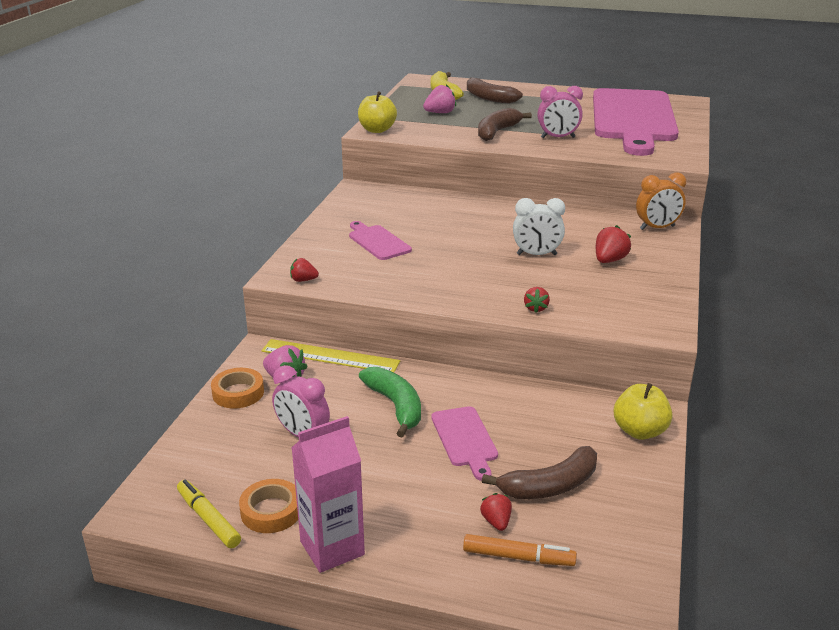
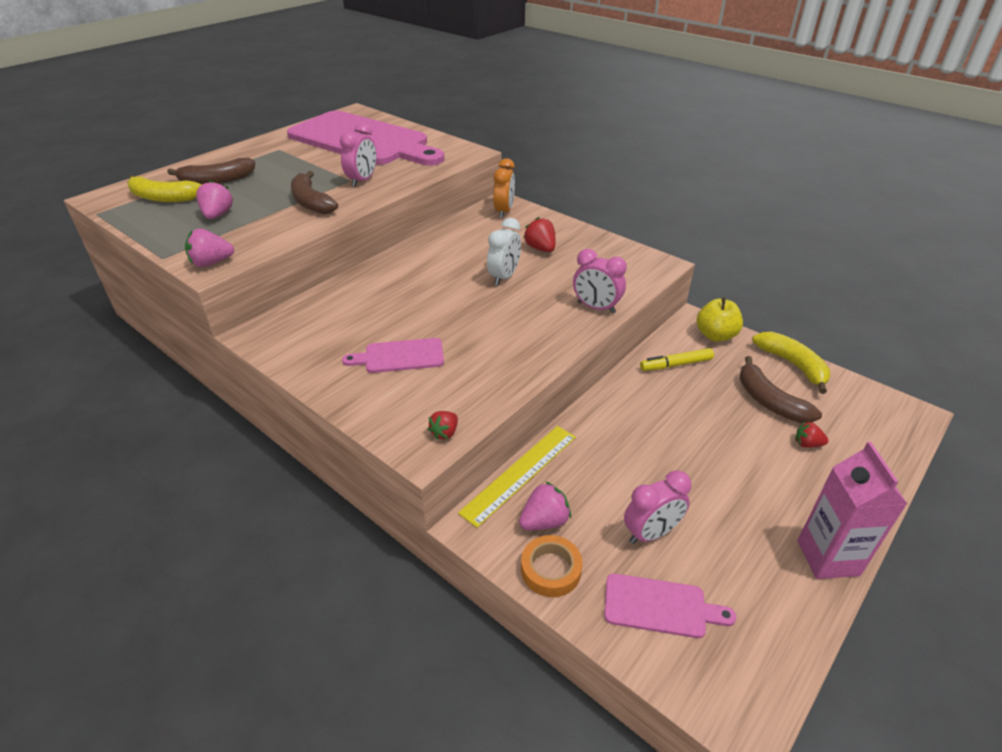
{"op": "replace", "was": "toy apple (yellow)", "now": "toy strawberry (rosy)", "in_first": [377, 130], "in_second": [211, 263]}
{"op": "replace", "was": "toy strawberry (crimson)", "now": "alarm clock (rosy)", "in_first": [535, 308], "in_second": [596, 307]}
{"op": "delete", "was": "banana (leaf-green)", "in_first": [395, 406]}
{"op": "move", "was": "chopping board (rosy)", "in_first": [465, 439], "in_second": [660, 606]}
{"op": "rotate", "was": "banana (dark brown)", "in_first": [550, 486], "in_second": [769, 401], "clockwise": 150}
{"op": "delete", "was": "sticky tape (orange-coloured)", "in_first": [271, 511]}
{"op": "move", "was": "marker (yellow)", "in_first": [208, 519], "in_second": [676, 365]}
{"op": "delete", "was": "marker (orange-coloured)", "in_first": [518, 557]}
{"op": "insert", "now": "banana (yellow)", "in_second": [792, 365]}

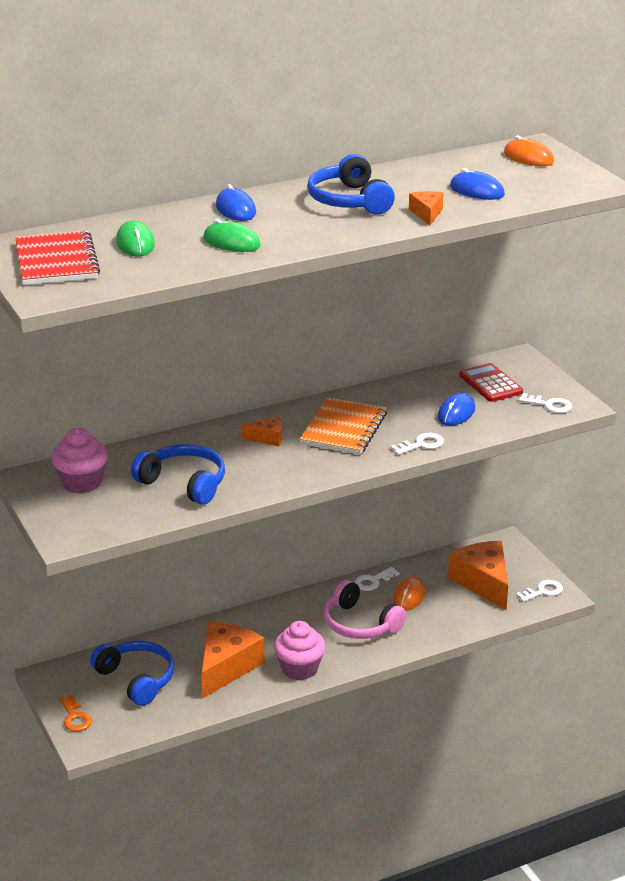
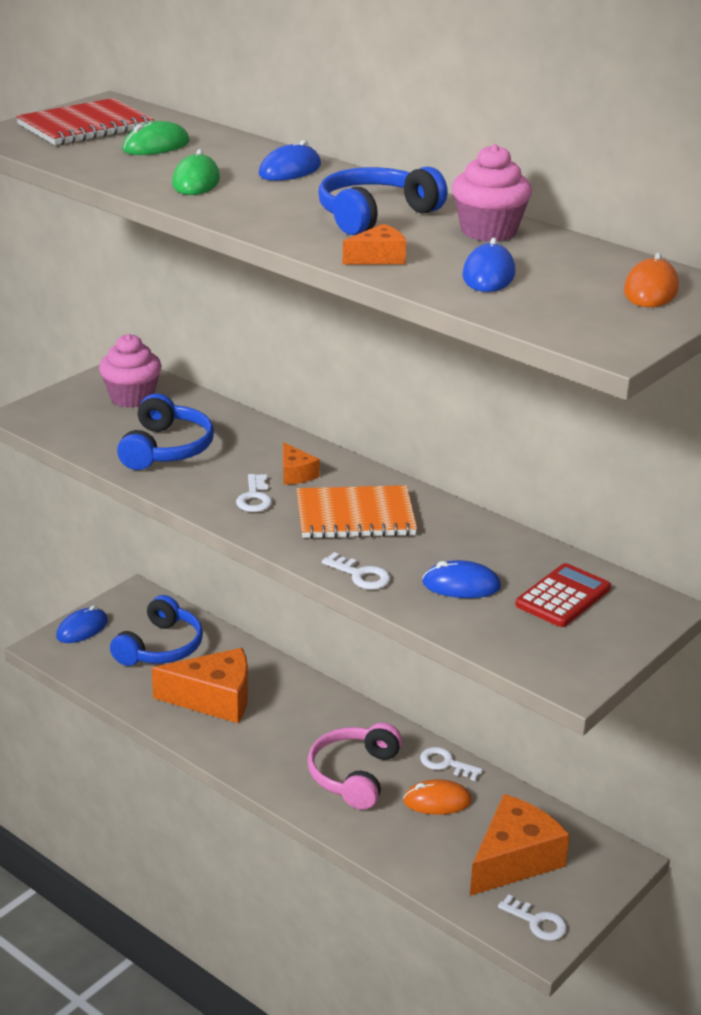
{"op": "move", "was": "latchkey (pure white)", "in_first": [549, 405], "in_second": [254, 498]}
{"op": "move", "was": "muffin (rosy)", "in_first": [299, 668], "in_second": [488, 231]}
{"op": "replace", "was": "latchkey (orange-coloured)", "now": "mouse (royal blue)", "in_first": [75, 717], "in_second": [82, 629]}

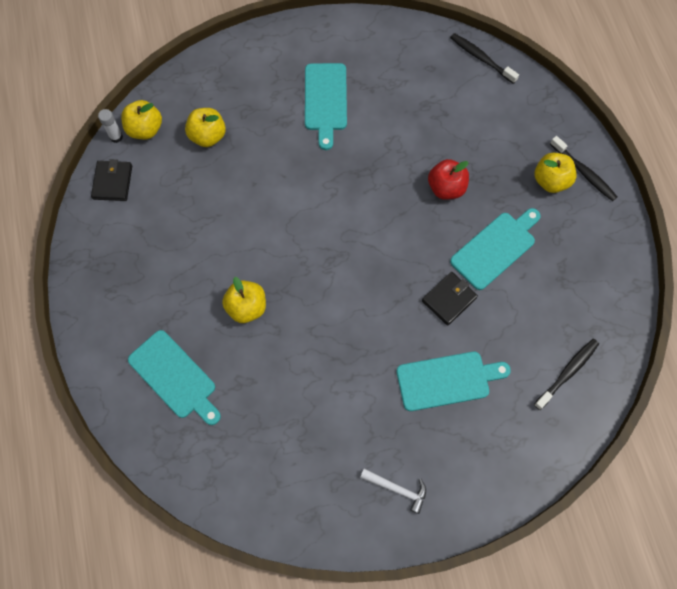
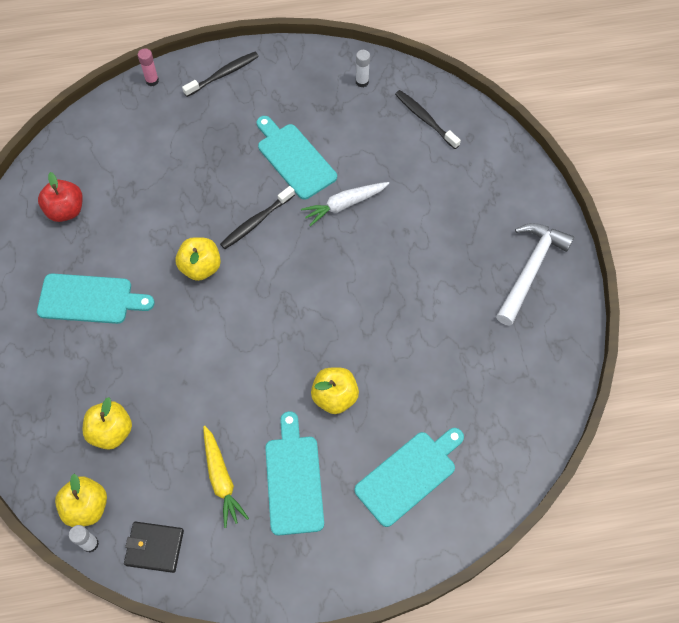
{"op": "move", "was": "tooth brush (black)", "in_first": [481, 58], "in_second": [256, 222]}
{"op": "move", "was": "toy apple (yellow)", "in_first": [550, 181], "in_second": [201, 267]}
{"op": "move", "was": "toy apple (crimson)", "in_first": [446, 188], "in_second": [66, 210]}
{"op": "replace", "was": "card wallet (black)", "now": "root vegetable (pure white)", "in_first": [449, 299], "in_second": [344, 205]}
{"op": "move", "was": "chopping board (aqua)", "in_first": [447, 380], "in_second": [294, 479]}
{"op": "resize", "was": "carpenter's hammer (pure white)", "in_first": [397, 489], "in_second": [530, 269], "ratio": 1.82}
{"op": "insert", "now": "stick of glue (rosy)", "in_second": [152, 81]}
{"op": "insert", "now": "stick of glue (pure white)", "in_second": [362, 82]}
{"op": "insert", "now": "root vegetable (yellow)", "in_second": [221, 479]}

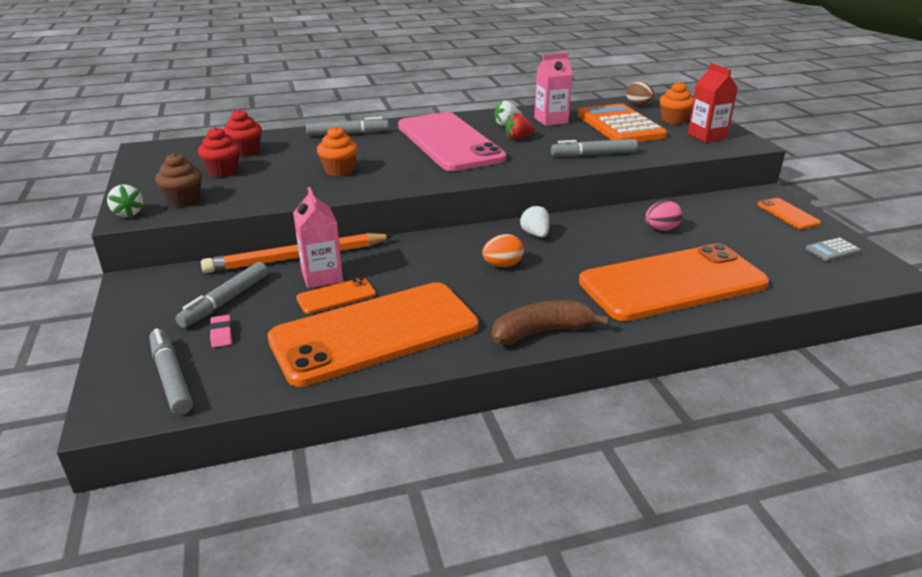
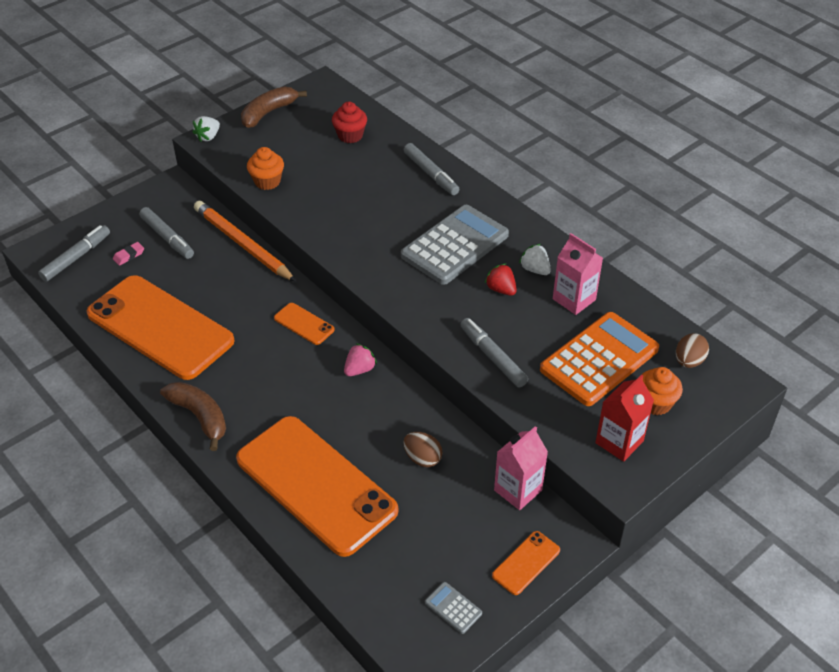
{"op": "replace", "was": "mobile phone (rosy)", "now": "adding machine (grey)", "in_first": [449, 142], "in_second": [455, 245]}
{"op": "move", "was": "muffin (orange-coloured)", "in_first": [339, 170], "in_second": [267, 181]}
{"op": "delete", "was": "muffin (crimson)", "in_first": [223, 171]}
{"op": "delete", "was": "muffin (dark brown)", "in_first": [184, 200]}
{"op": "move", "was": "juice carton (rosy)", "in_first": [322, 276], "in_second": [518, 490]}
{"op": "recolor", "was": "egg shape (rosy)", "now": "egg shape (dark brown)", "in_first": [661, 229], "in_second": [422, 458]}
{"op": "recolor", "was": "toy strawberry (pure white)", "now": "toy strawberry (rosy)", "in_first": [535, 234], "in_second": [359, 369]}
{"op": "delete", "was": "egg shape (orange-coloured)", "in_first": [502, 265]}
{"op": "rotate", "was": "marker (grey)", "in_first": [225, 301], "in_second": [167, 238], "clockwise": -135}
{"op": "move", "was": "mobile phone (orange-coloured)", "in_first": [336, 296], "in_second": [304, 324]}
{"op": "insert", "now": "banana (dark brown)", "in_second": [268, 113]}

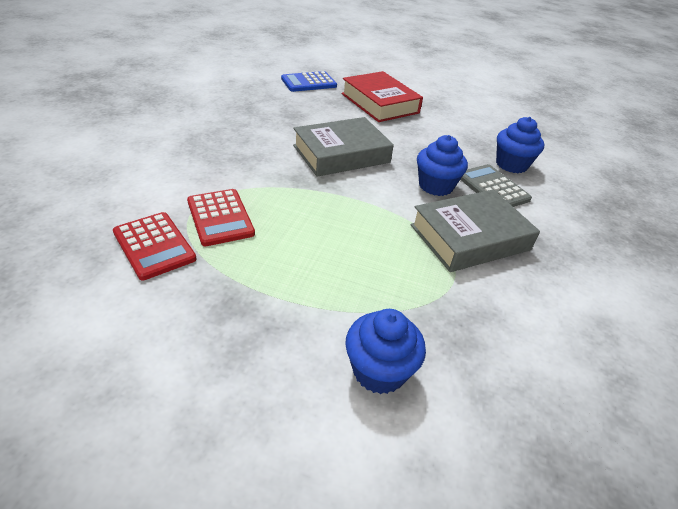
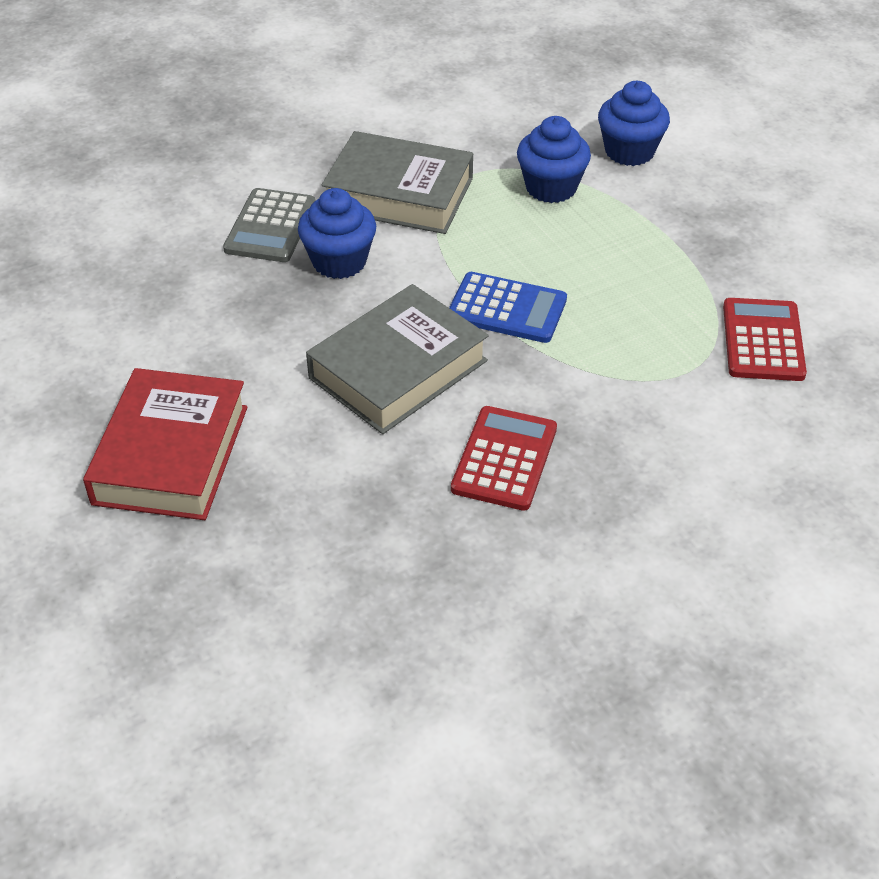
{"op": "move", "was": "adding machine (royal blue)", "in_first": [308, 82], "in_second": [507, 309]}
{"op": "rotate", "was": "hardcover (grey)", "in_first": [341, 154], "in_second": [398, 369], "clockwise": -60}
{"op": "move", "was": "muffin (royal blue)", "in_first": [511, 164], "in_second": [551, 187]}
{"op": "move", "was": "adding machine (crimson)", "in_first": [220, 217], "in_second": [504, 459]}

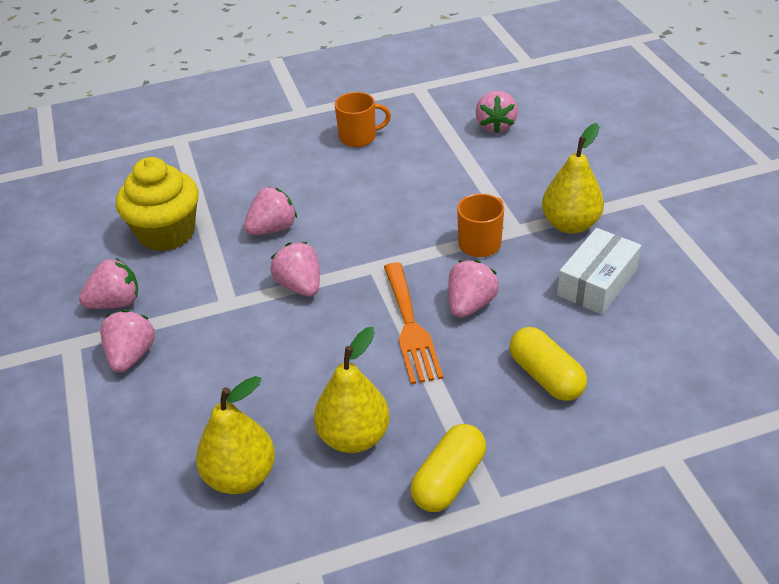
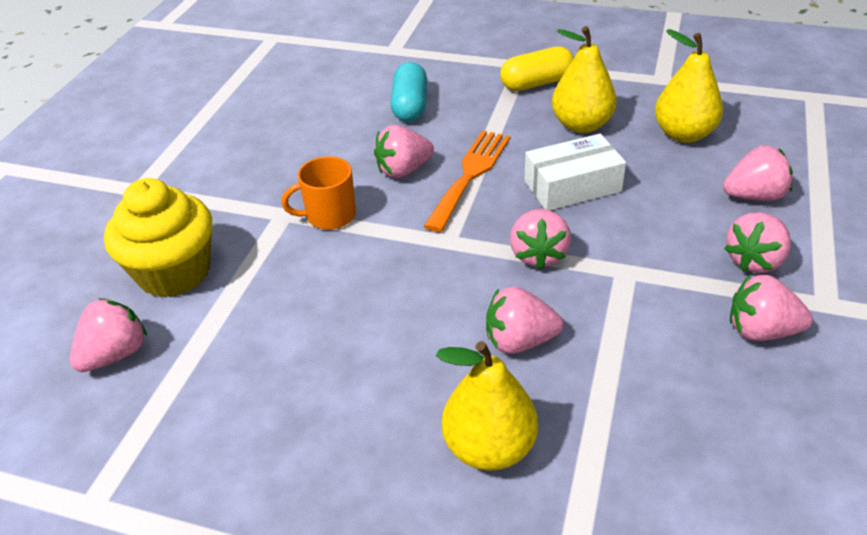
{"op": "delete", "was": "tea mug (orange-coloured)", "in_first": [359, 137]}
{"op": "move", "was": "toy pear (yellow)", "in_first": [570, 224], "in_second": [489, 447]}
{"op": "move", "was": "muffin (yellow)", "in_first": [166, 233], "in_second": [174, 272]}
{"op": "move", "was": "parcel (pure white)", "in_first": [597, 282], "in_second": [572, 186]}
{"op": "recolor", "was": "pill shape (yellow)", "now": "pill shape (aqua)", "in_first": [546, 376], "in_second": [410, 106]}
{"op": "insert", "now": "toy strawberry (rosy)", "in_second": [754, 196]}

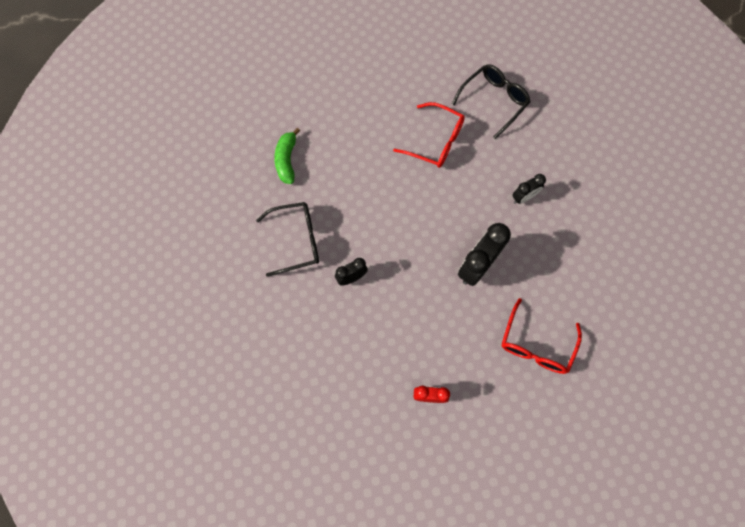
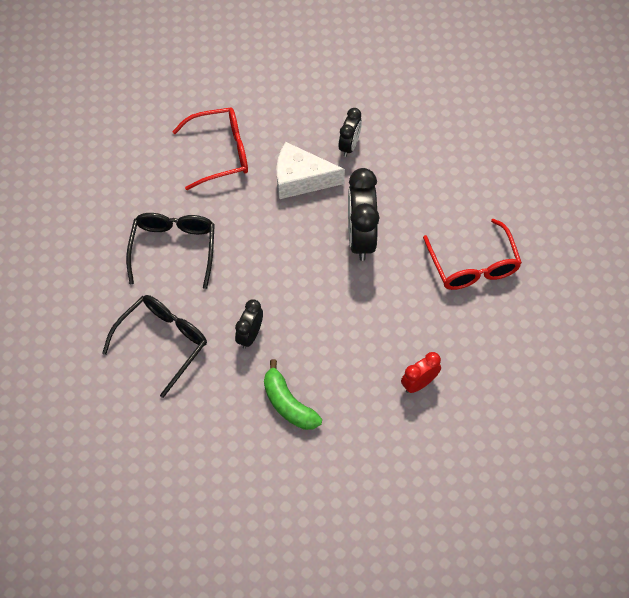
{"op": "move", "was": "spectacles (black)", "in_first": [494, 101], "in_second": [174, 248]}
{"op": "move", "was": "banana (leaf-green)", "in_first": [287, 160], "in_second": [288, 404]}
{"op": "insert", "now": "cheese (pure white)", "in_second": [301, 179]}

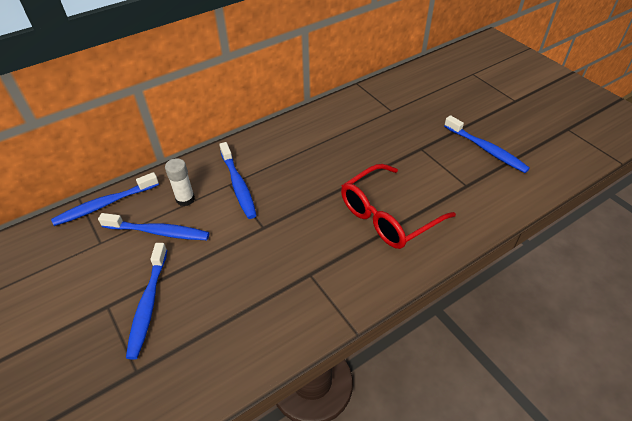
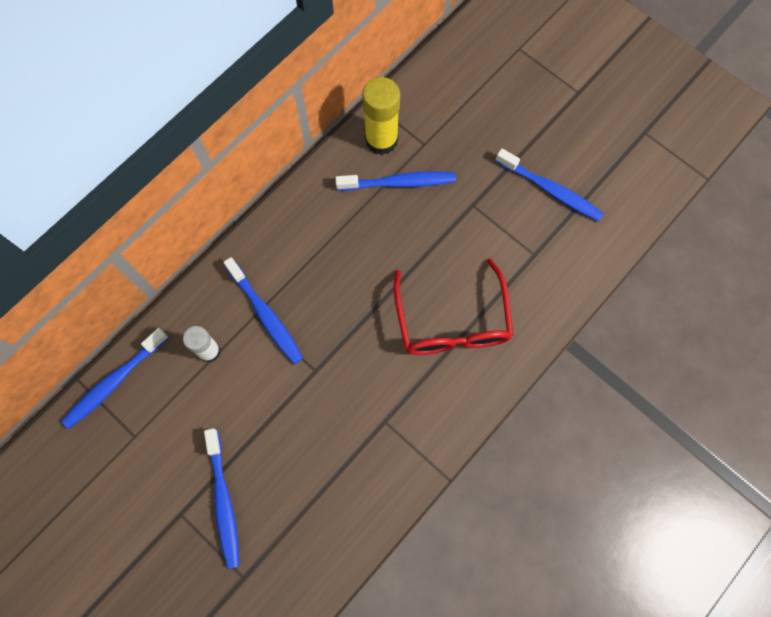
{"op": "rotate", "was": "spectacles (crimson)", "in_first": [388, 216], "in_second": [452, 321], "clockwise": -45}
{"op": "move", "was": "tooth brush (royal blue)", "in_first": [158, 232], "in_second": [399, 182]}
{"op": "insert", "now": "stick of glue (yellow)", "in_second": [381, 140]}

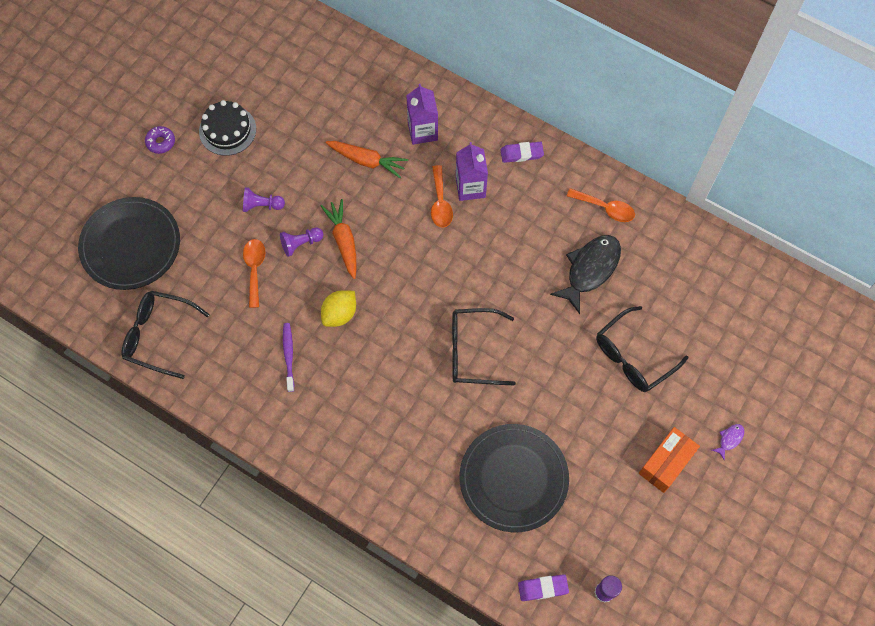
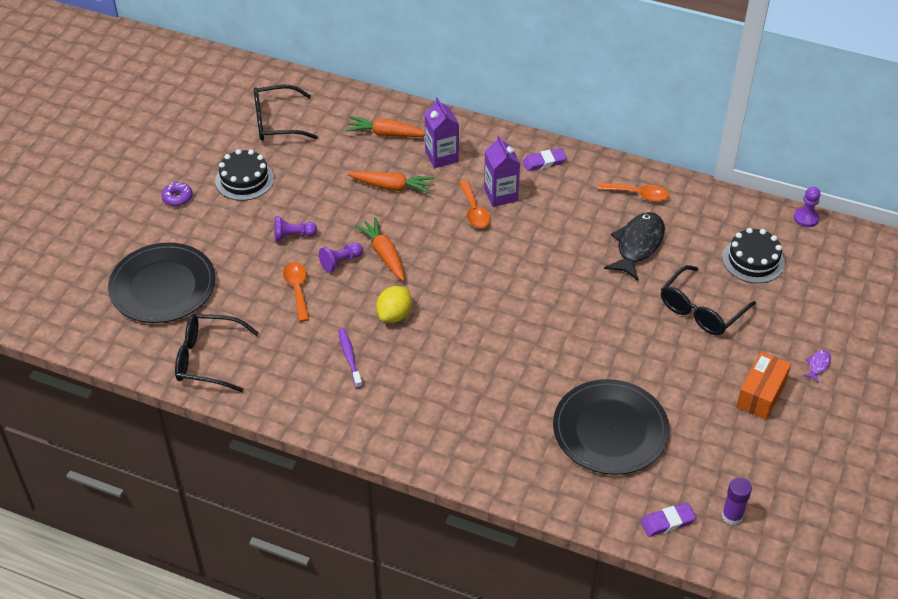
{"op": "move", "was": "spectacles (black)", "in_first": [472, 351], "in_second": [276, 122]}
{"op": "insert", "now": "root vegetable (orange-coloured)", "in_second": [386, 134]}
{"op": "insert", "now": "chess pawn (violet)", "in_second": [806, 218]}
{"op": "insert", "now": "cake (black)", "in_second": [753, 260]}

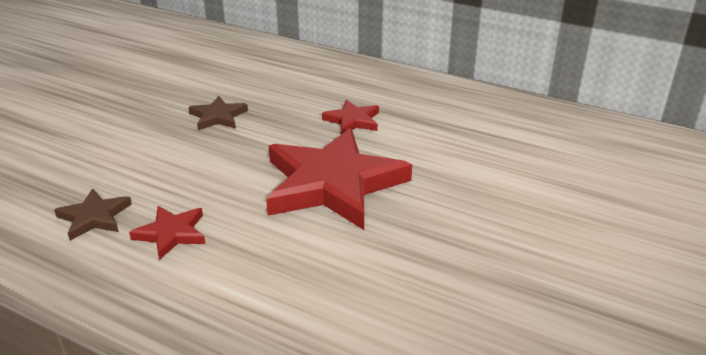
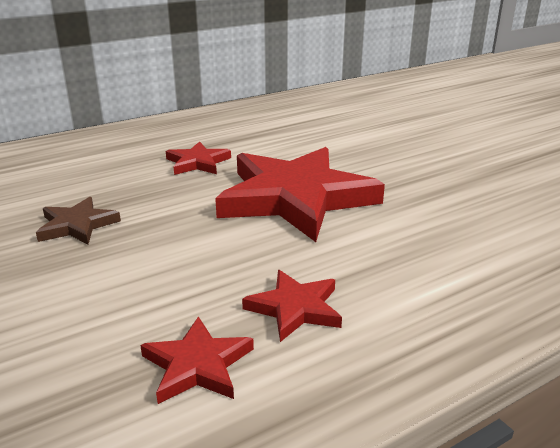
{"op": "recolor", "was": "star shape (dark brown)", "now": "star shape (crimson)", "in_first": [94, 217], "in_second": [197, 365]}

